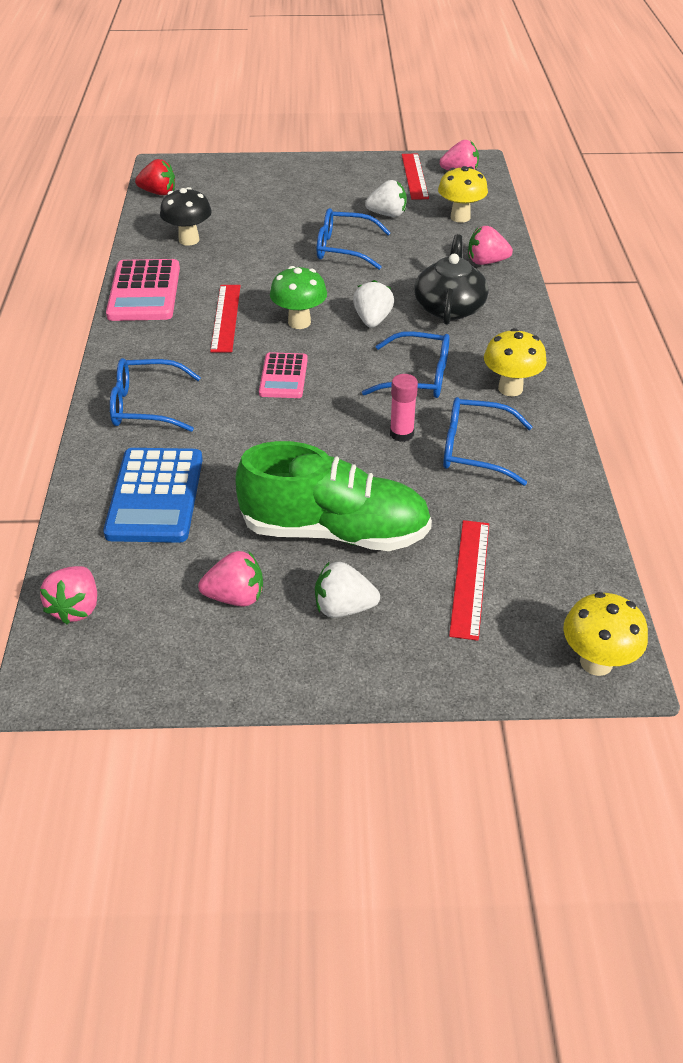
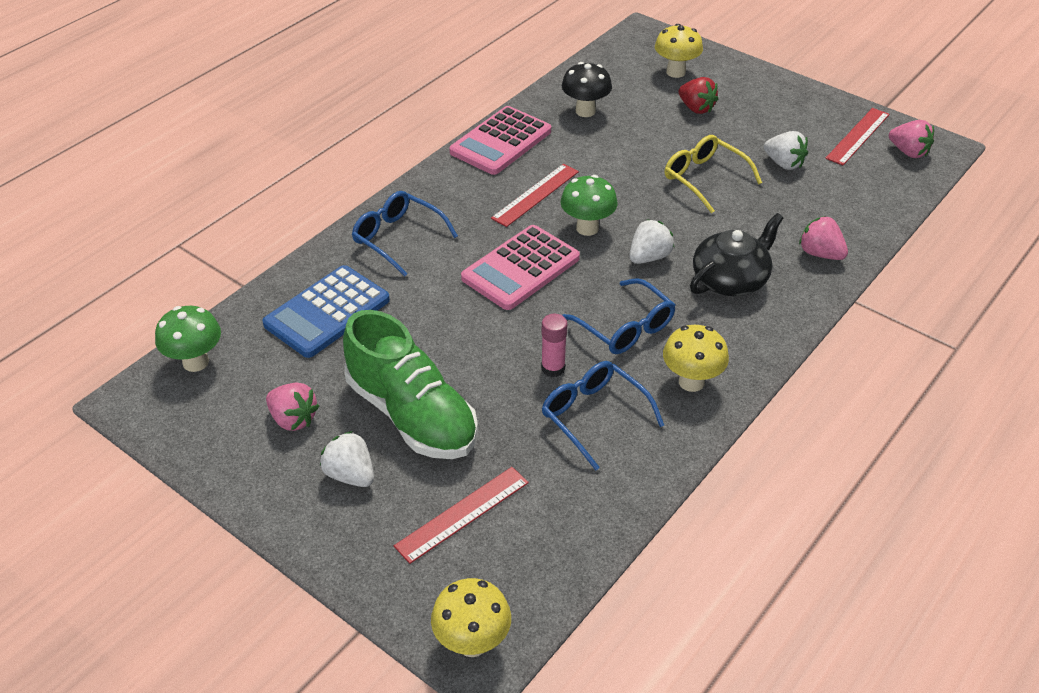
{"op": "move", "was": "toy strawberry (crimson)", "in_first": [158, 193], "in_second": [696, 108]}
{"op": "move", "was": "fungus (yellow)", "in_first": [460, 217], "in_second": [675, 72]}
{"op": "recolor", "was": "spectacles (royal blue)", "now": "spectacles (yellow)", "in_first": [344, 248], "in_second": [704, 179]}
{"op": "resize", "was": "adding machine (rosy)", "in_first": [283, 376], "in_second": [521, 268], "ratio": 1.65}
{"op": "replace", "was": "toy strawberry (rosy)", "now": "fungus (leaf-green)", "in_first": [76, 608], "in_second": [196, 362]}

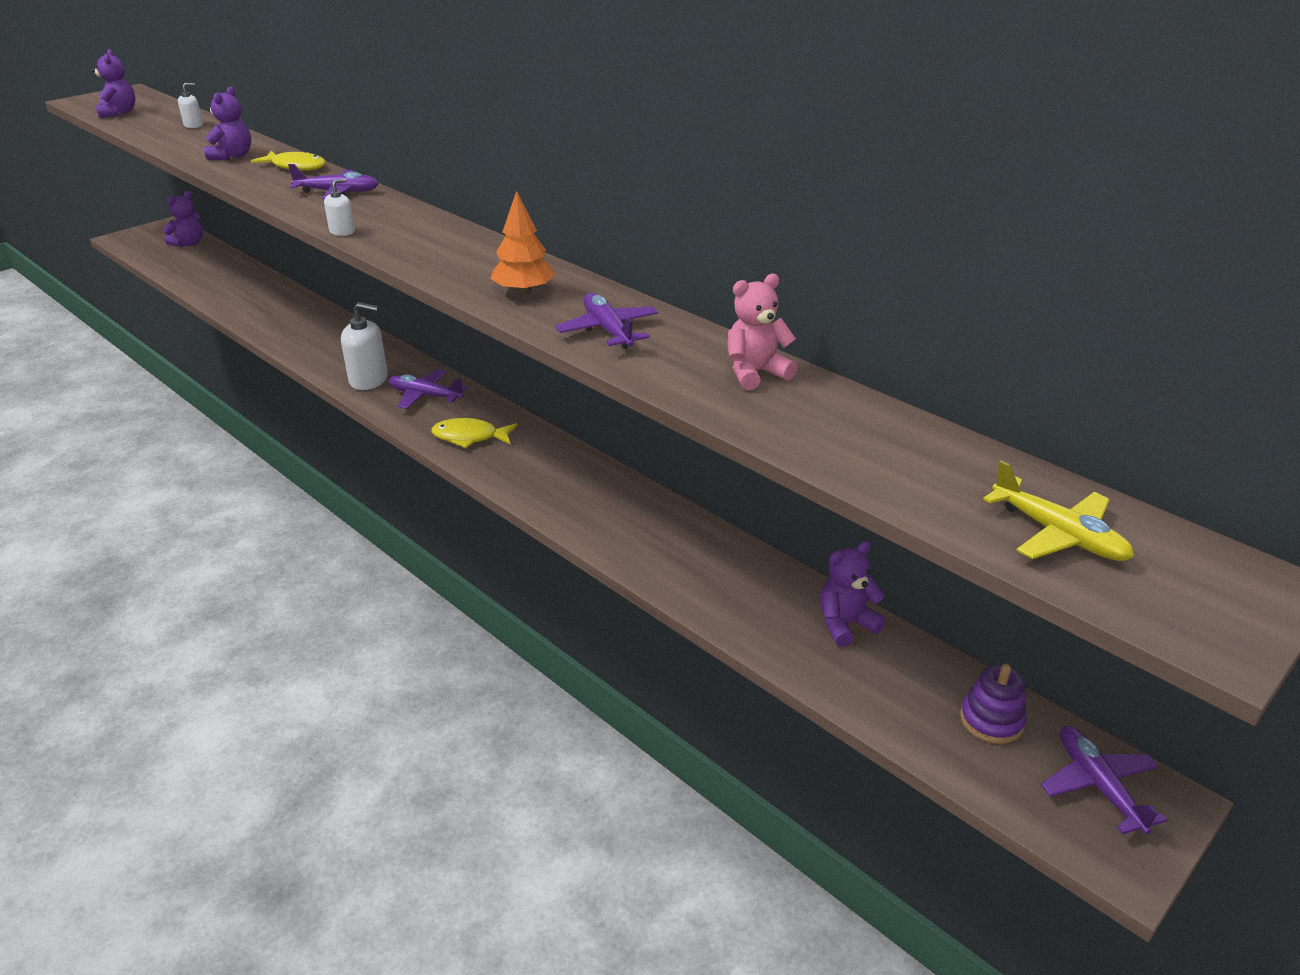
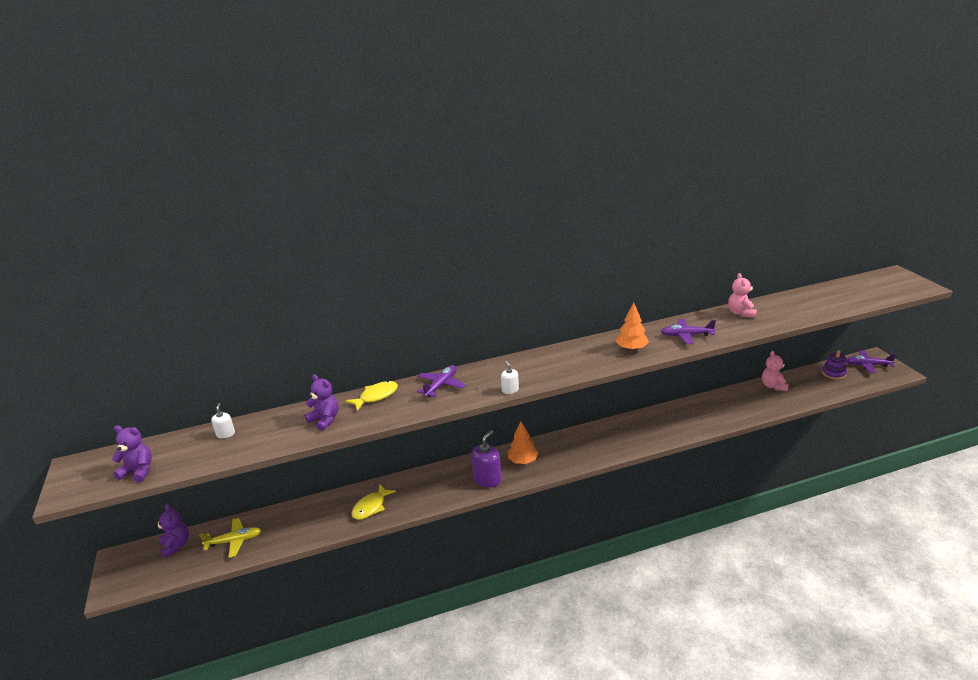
{"op": "recolor", "was": "pump bottle (pure white)", "now": "pump bottle (violet)", "in_first": [369, 380], "in_second": [487, 479]}
{"op": "replace", "was": "aeroplane (violet)", "now": "fir tree (orange-coloured)", "in_first": [425, 396], "in_second": [523, 461]}
{"op": "move", "was": "toy fish (yellow)", "in_first": [470, 437], "in_second": [371, 507]}
{"op": "move", "was": "aeroplane (yellow)", "in_first": [1058, 535], "in_second": [234, 541]}
{"op": "recolor", "was": "teddy bear (violet)", "now": "teddy bear (rosy)", "in_first": [845, 624], "in_second": [773, 386]}

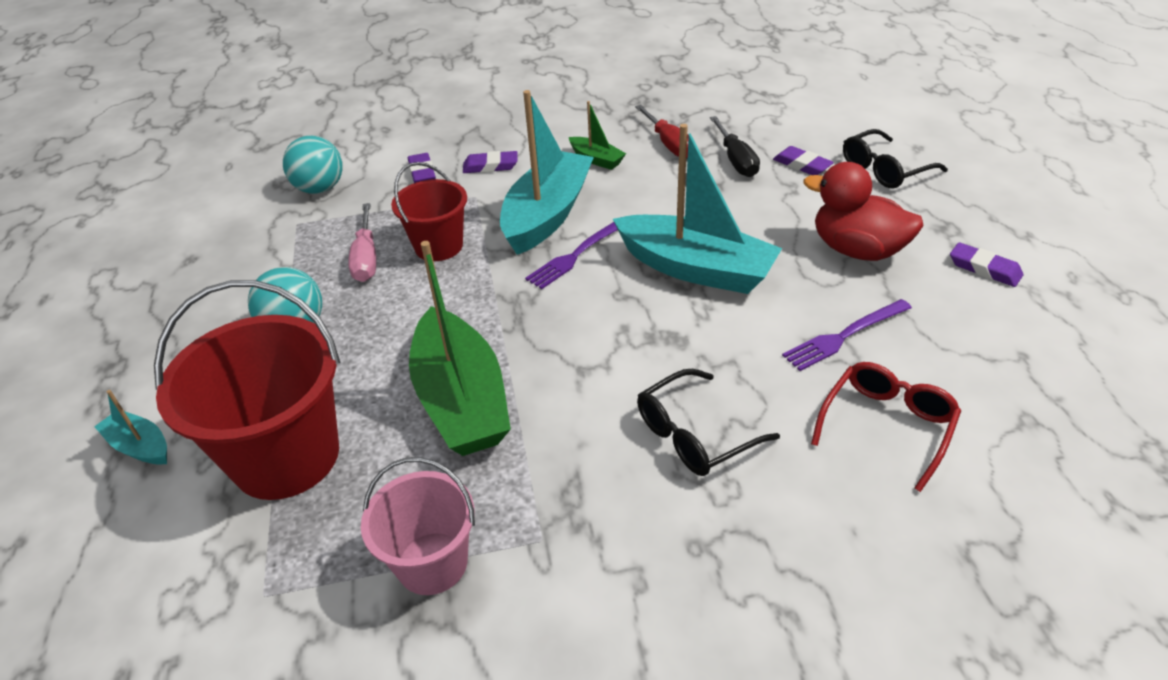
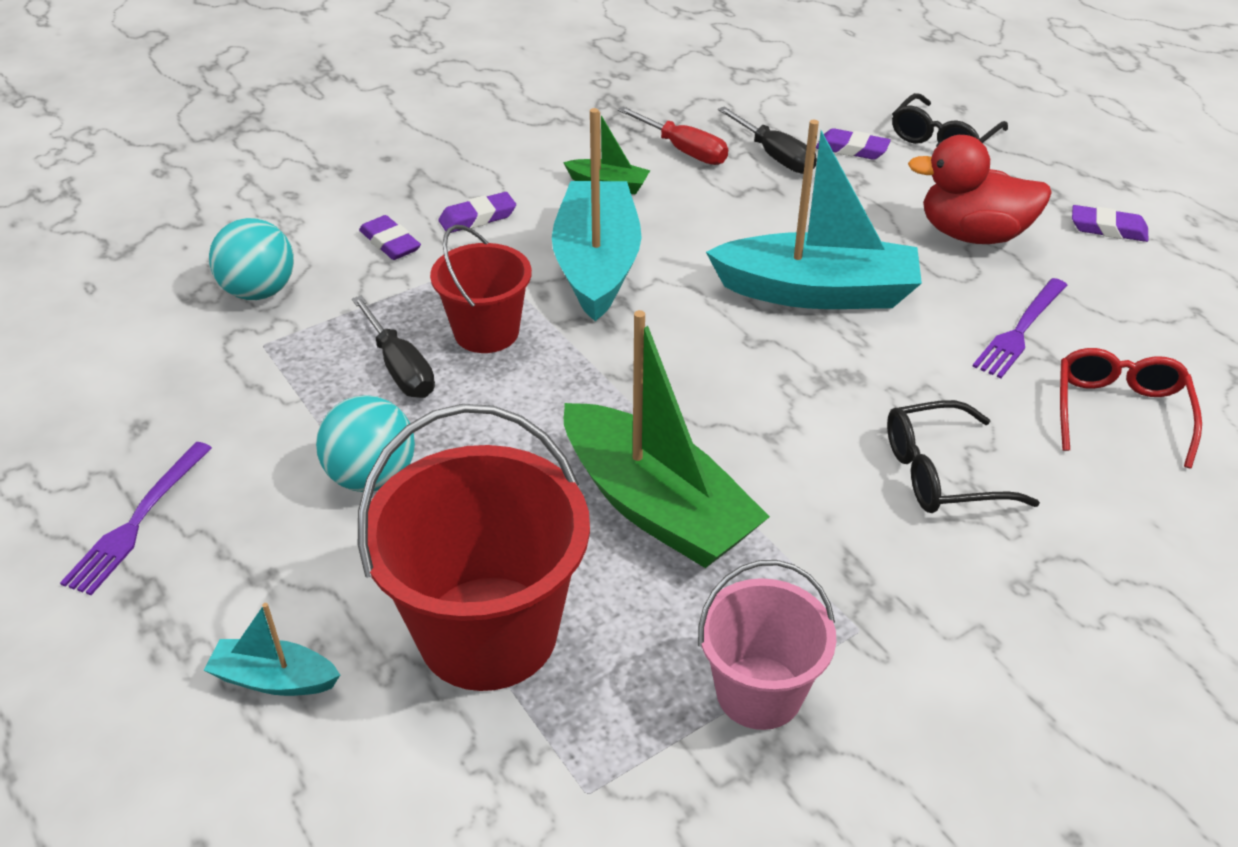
{"op": "recolor", "was": "flat screwdriver (rosy)", "now": "flat screwdriver (black)", "in_first": [366, 258], "in_second": [400, 367]}
{"op": "move", "was": "dinner fork (violet)", "in_first": [577, 254], "in_second": [138, 520]}
{"op": "rotate", "was": "spectacles (black)", "in_first": [695, 434], "in_second": [941, 473], "clockwise": 45}

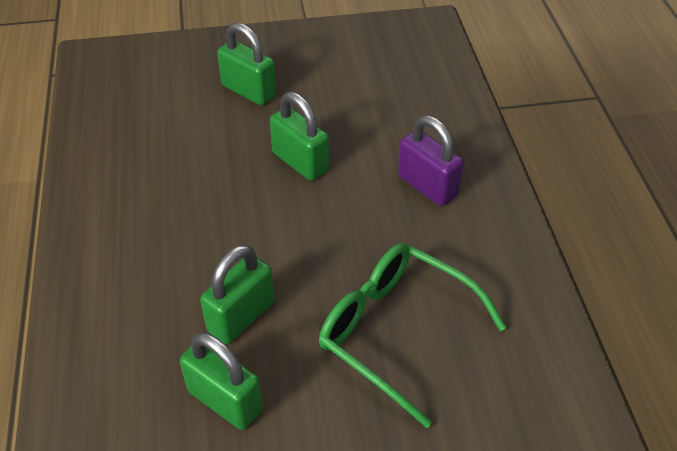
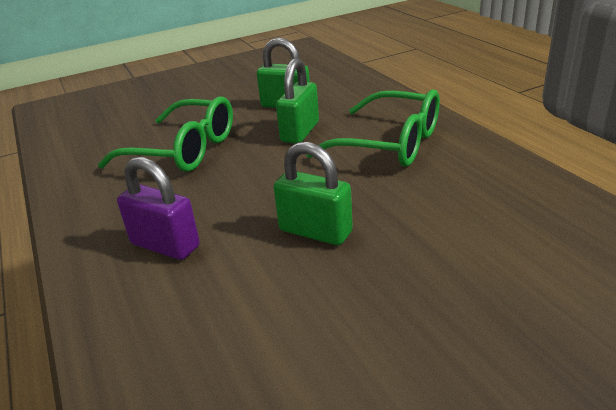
{"op": "delete", "was": "small lock (leaf-green)", "in_first": [249, 91]}
{"op": "insert", "now": "spectacles (leaf-green)", "in_second": [390, 143]}

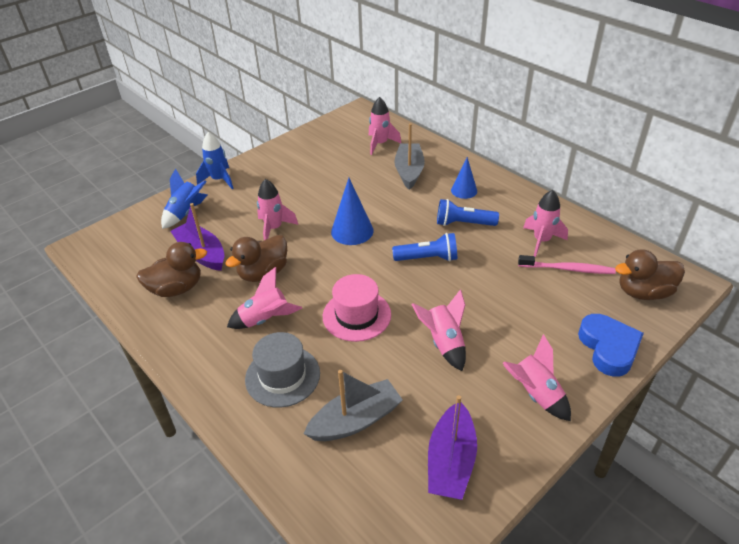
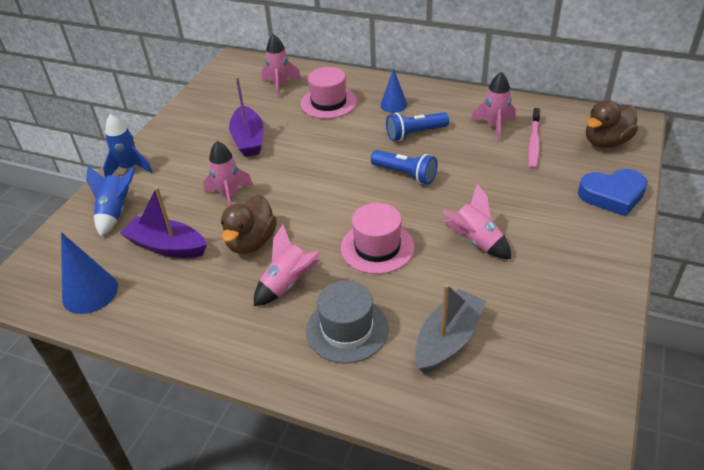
{"op": "replace", "was": "sailboat (grey)", "now": "top hat (rosy)", "in_first": [409, 171], "in_second": [328, 103]}
{"op": "move", "was": "cone (royal blue)", "in_first": [352, 231], "in_second": [90, 292]}
{"op": "rotate", "was": "torch (royal blue)", "in_first": [427, 258], "in_second": [405, 174], "clockwise": 60}
{"op": "delete", "was": "duck (dark brown)", "in_first": [176, 288]}
{"op": "rotate", "was": "tooth brush (rosy)", "in_first": [568, 269], "in_second": [533, 143], "clockwise": 120}
{"op": "rotate", "was": "heart (royal blue)", "in_first": [608, 348], "in_second": [612, 195], "clockwise": 120}
{"op": "delete", "was": "toy rocket (rosy)", "in_first": [535, 394]}
{"op": "move", "was": "sailboat (violet)", "in_first": [451, 461], "in_second": [248, 139]}

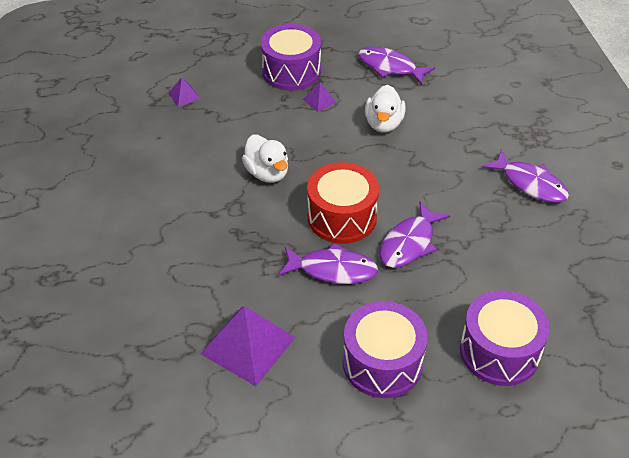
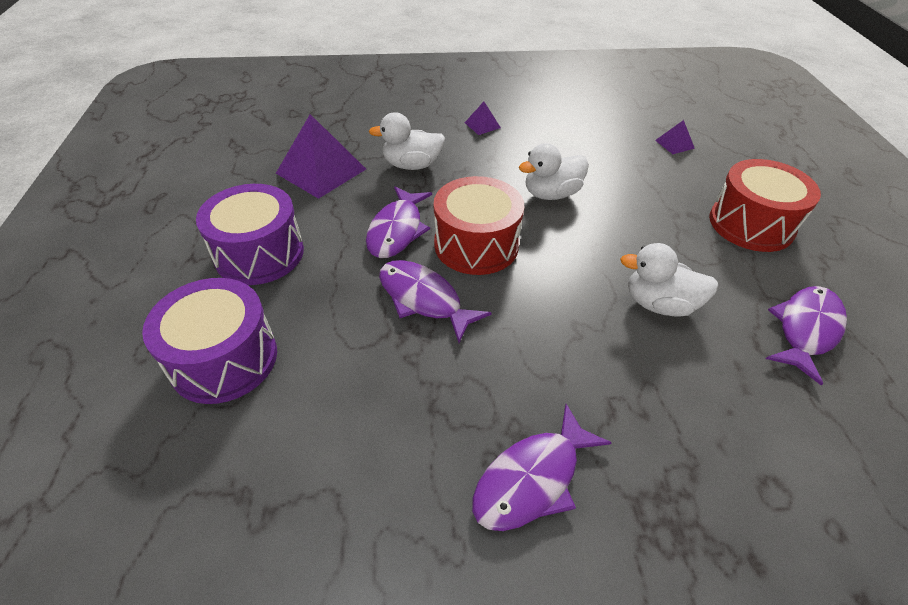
{"op": "recolor", "was": "toy drum (violet)", "now": "toy drum (crimson)", "in_first": [291, 71], "in_second": [751, 224]}
{"op": "move", "was": "solid pyramid (violet)", "in_first": [319, 100], "in_second": [482, 125]}
{"op": "insert", "now": "duck (pure white)", "in_second": [412, 165]}

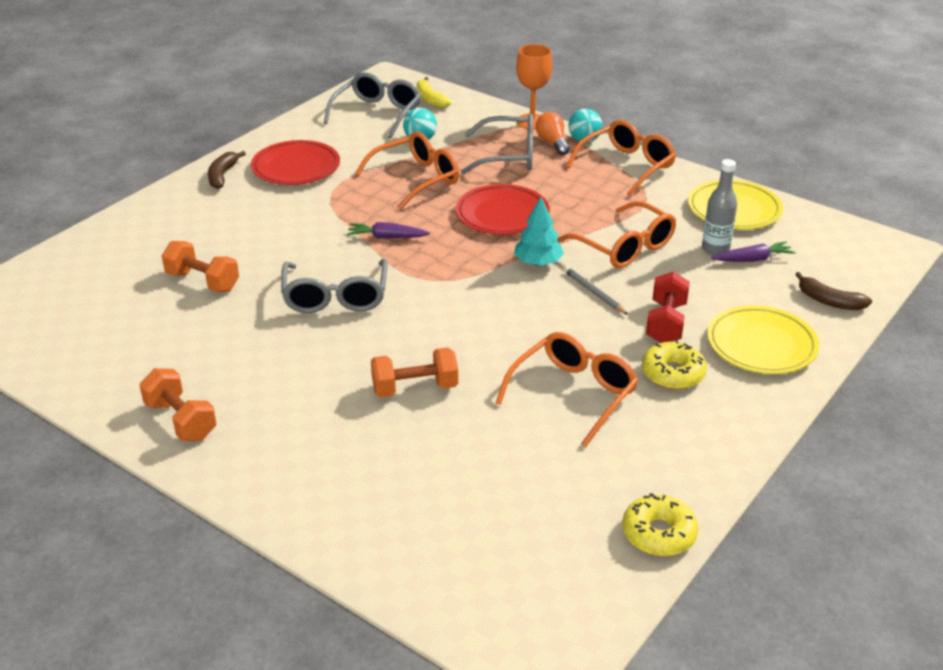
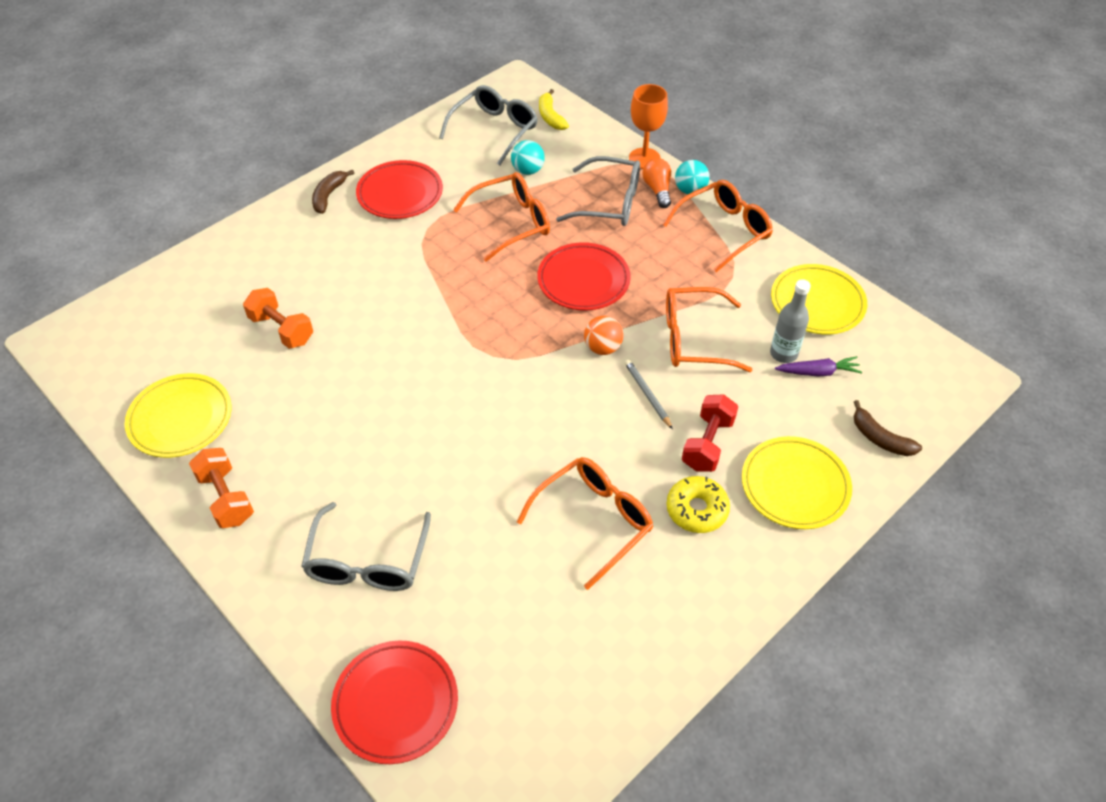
{"op": "replace", "was": "fir tree (aqua)", "now": "play ball (orange-coloured)", "in_first": [538, 262], "in_second": [602, 348]}
{"op": "rotate", "was": "spectacles (orange-coloured)", "in_first": [625, 247], "in_second": [693, 339], "clockwise": 120}
{"op": "delete", "was": "root vegetable (violet)", "in_first": [387, 237]}
{"op": "move", "was": "spectacles (grey)", "in_first": [335, 297], "in_second": [367, 562]}
{"op": "delete", "was": "dumbbell (orange-coloured)", "in_first": [415, 388]}
{"op": "delete", "was": "donut (yellow)", "in_first": [659, 534]}
{"op": "insert", "now": "plate (yellow)", "in_second": [180, 419]}
{"op": "insert", "now": "plate (crimson)", "in_second": [396, 703]}

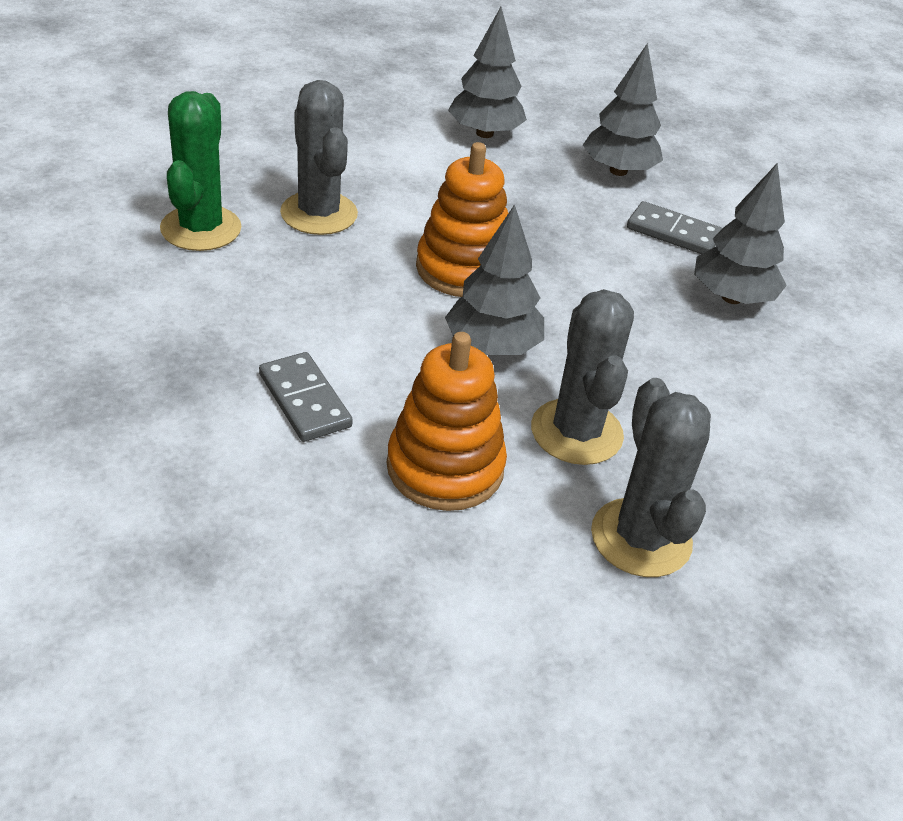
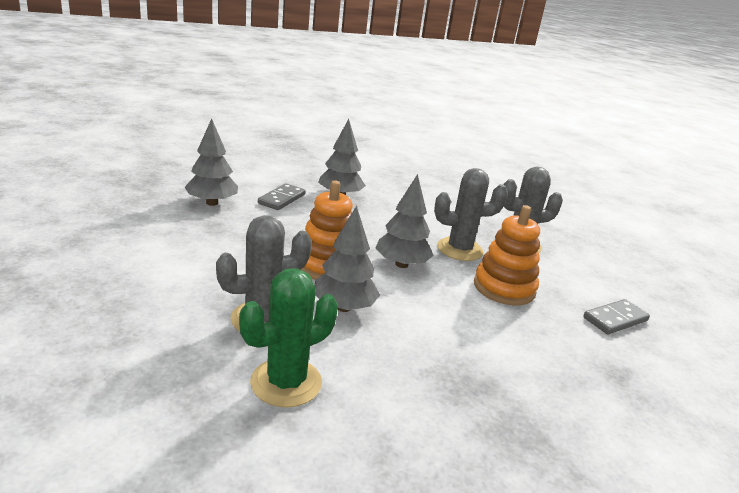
{"op": "move", "was": "fir tree (grey)", "in_first": [484, 133], "in_second": [343, 307]}
{"op": "rotate", "was": "prickly plant (leaf-green)", "in_first": [201, 228], "in_second": [286, 382], "clockwise": -45}
{"op": "move", "was": "domino (grey)", "in_first": [305, 400], "in_second": [615, 319]}

